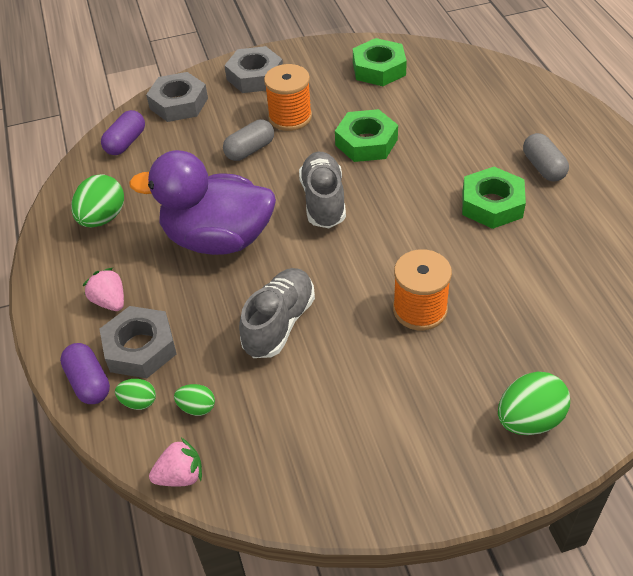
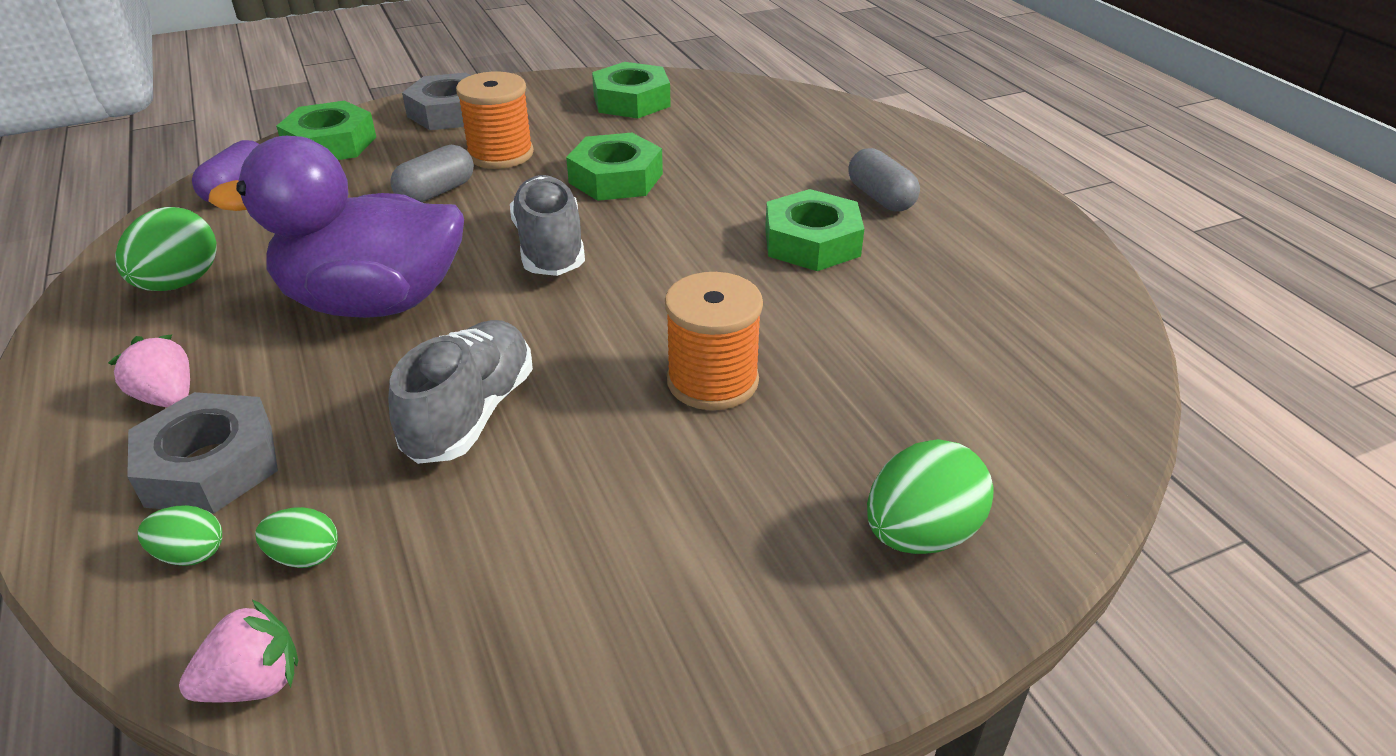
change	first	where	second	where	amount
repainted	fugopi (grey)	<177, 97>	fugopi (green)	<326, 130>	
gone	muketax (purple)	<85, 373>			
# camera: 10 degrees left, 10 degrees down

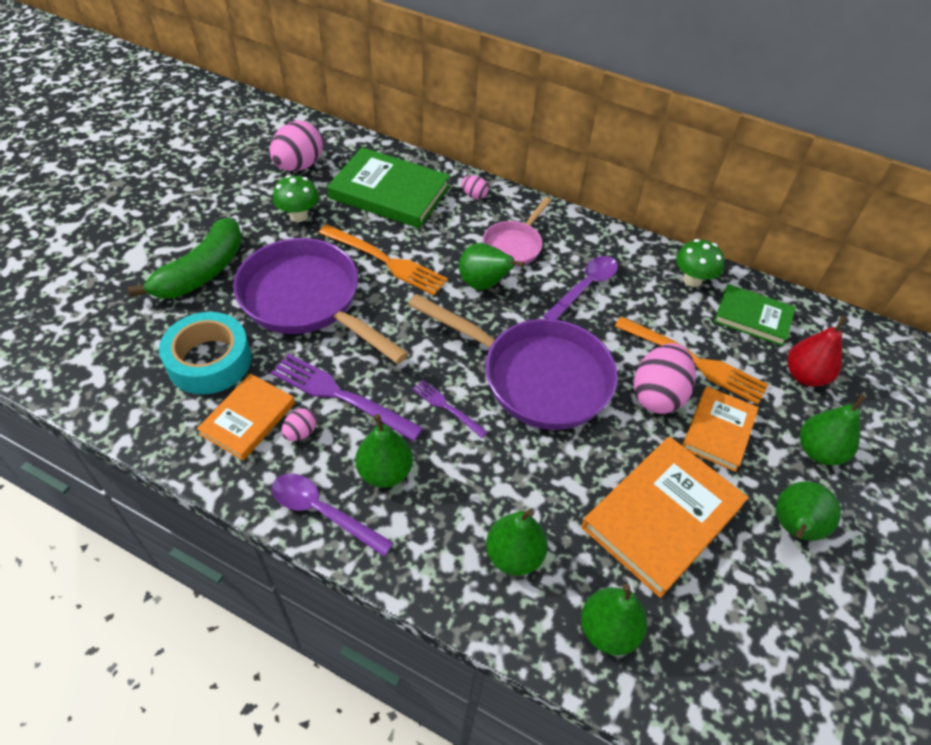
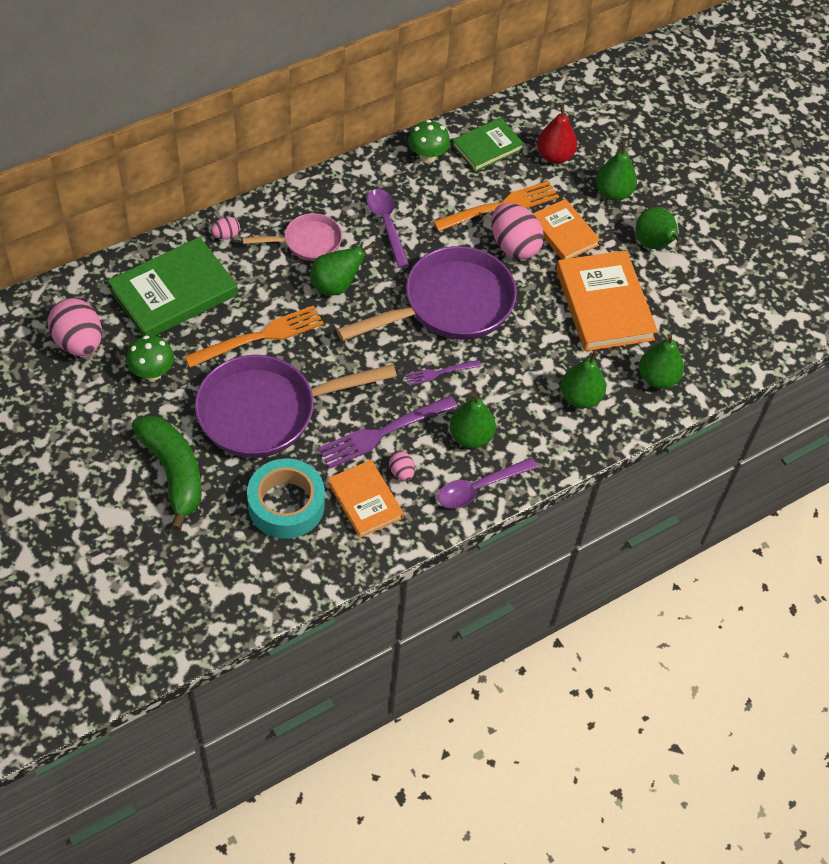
change	first	where	second	where	amount
rotated	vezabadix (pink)	<517, 231>		<292, 237>	75 degrees counterclockwise
# camera: 60 degrees left, 5 degrees up

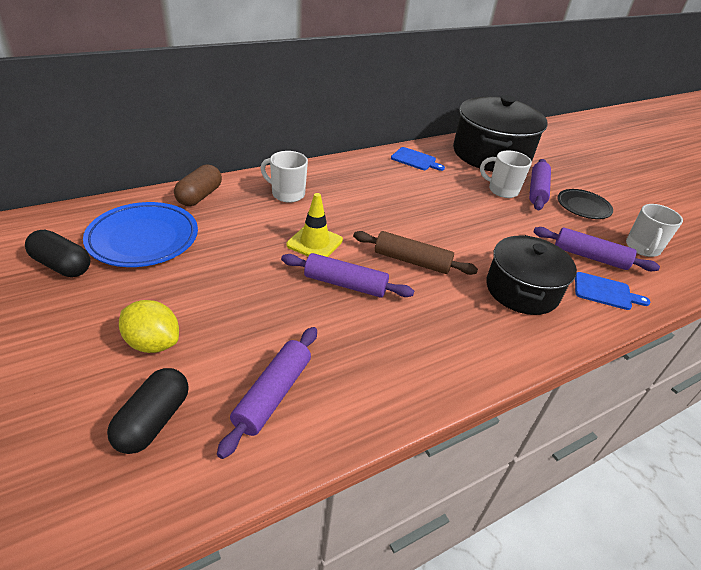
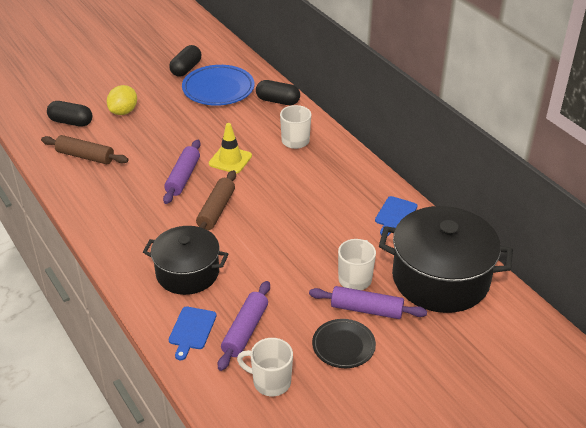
change	first	where	second	where	amount
repainted	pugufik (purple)	<267, 393>	pugufik (brown)	<85, 149>	
repainted	muketax (brown)	<198, 185>	muketax (black)	<278, 92>	
# camera: 90 degrees right, 0 degrees up

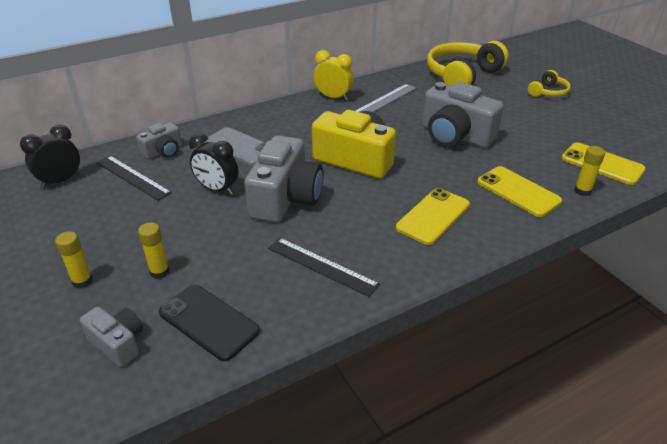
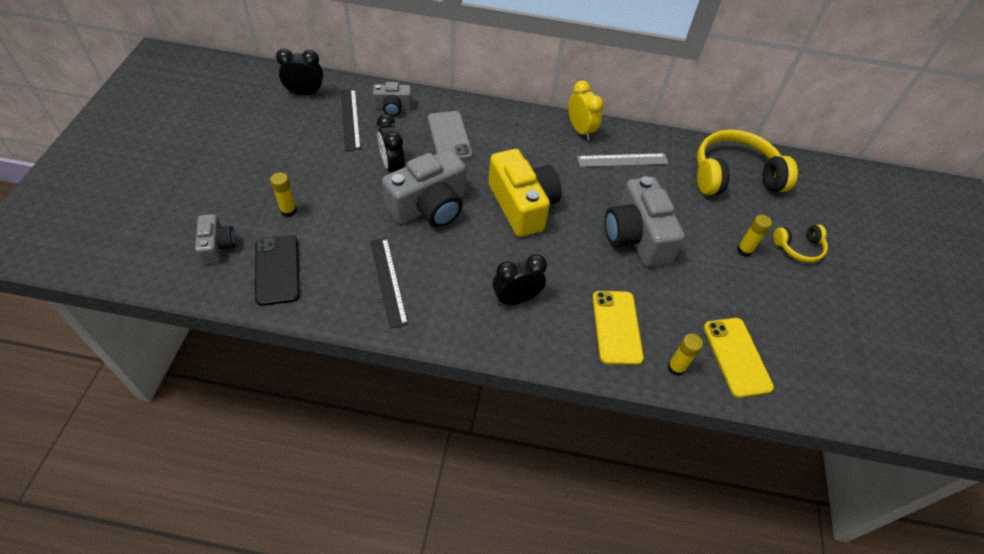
change	first	where	second	where	amount
swapped	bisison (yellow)	<433, 216>	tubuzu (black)	<520, 279>	
shifted	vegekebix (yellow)	<74, 260>		<754, 236>	
# camera: 35 degrees right, 15 degrees up

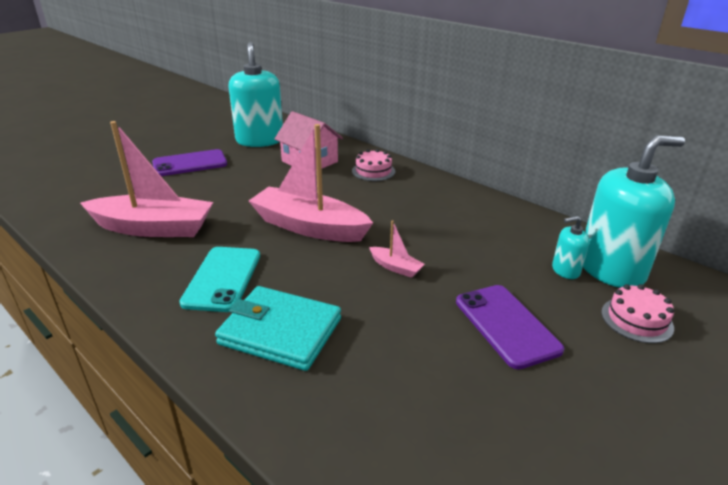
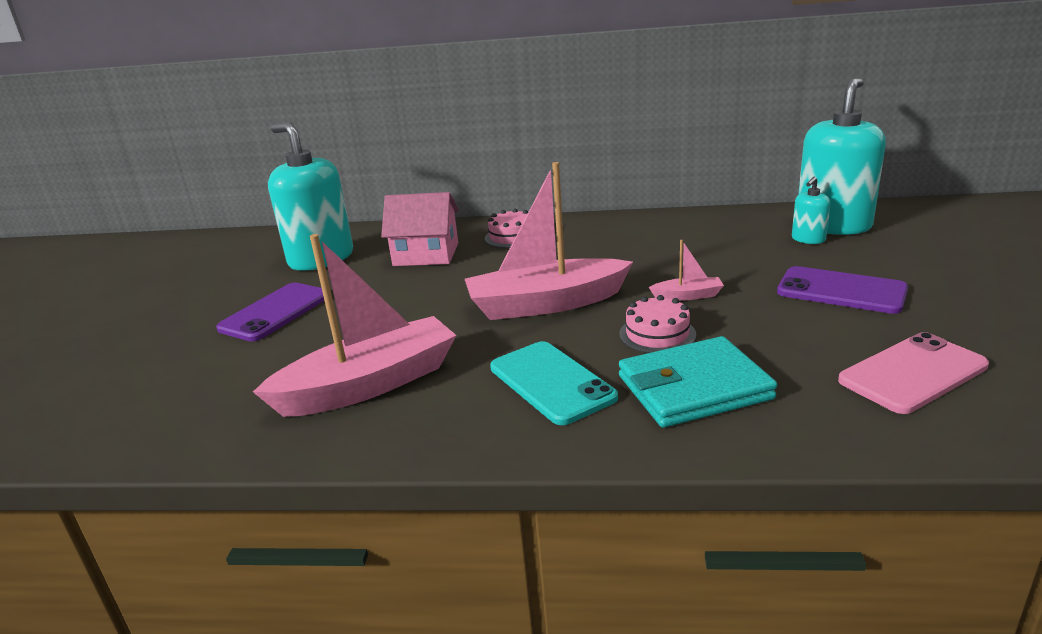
change	first	where	second	where	amount
shifted	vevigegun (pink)	<637, 313>		<657, 324>	
new			bisison (pink)	<913, 373>	
# camera: 35 degrees left, 5 degrees down

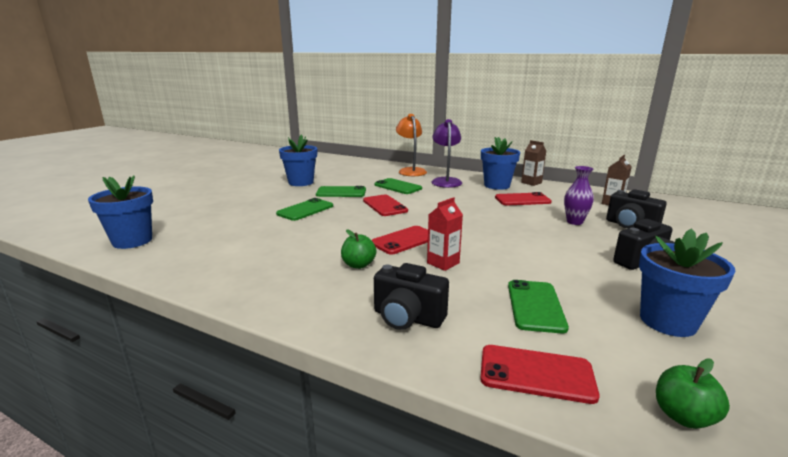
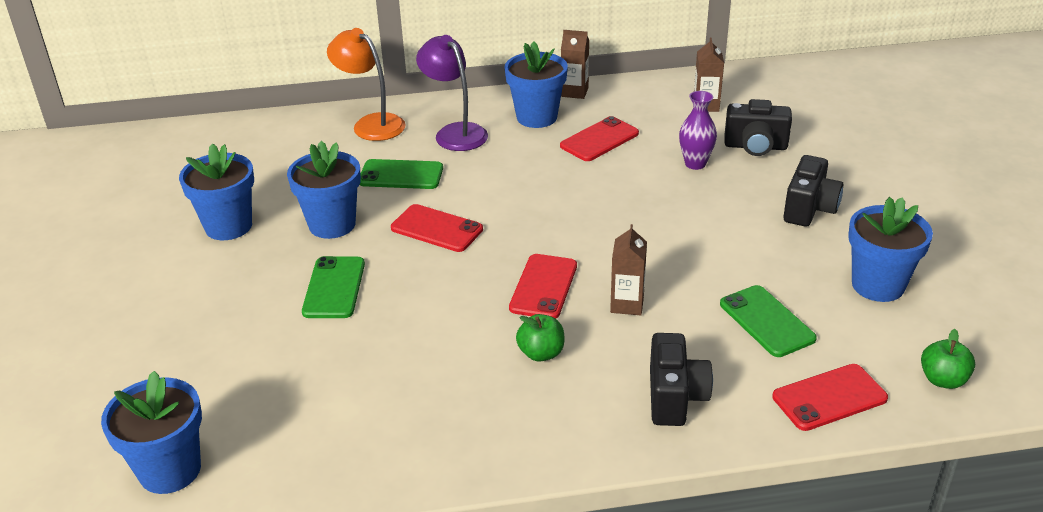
change	first	where	second	where	amount
swapped	bisison (green)	<341, 191>	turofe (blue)	<324, 190>	
repainted	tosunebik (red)	<445, 234>	tosunebik (brown)	<628, 269>	
rotated	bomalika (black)	<411, 296>		<681, 379>	75 degrees counterclockwise
# camera: 35 degrees left, 15 degrees up

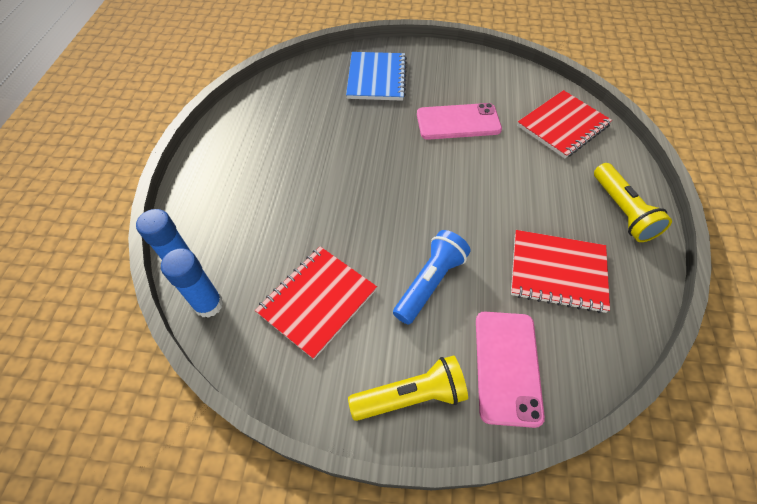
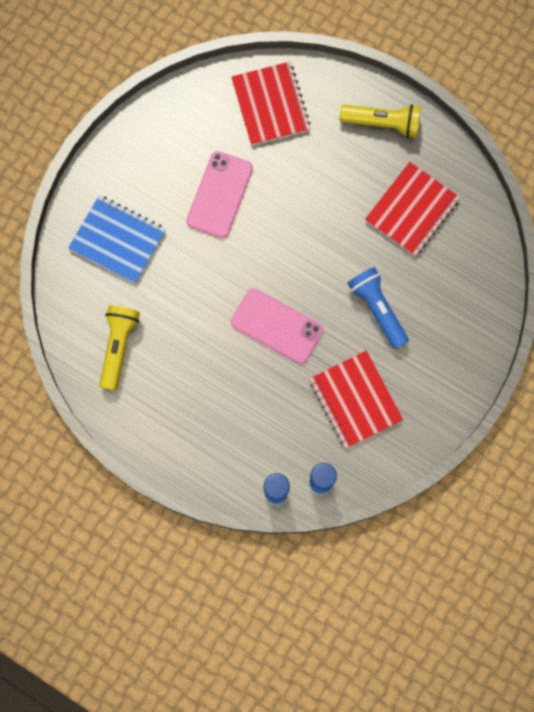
change	first	where	second	where	amount
shifted	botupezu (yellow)	<408, 388>		<120, 348>	
shifted	bisison (pink)	<510, 370>		<277, 326>	
# camera: 65 degrees left, 20 degrees up

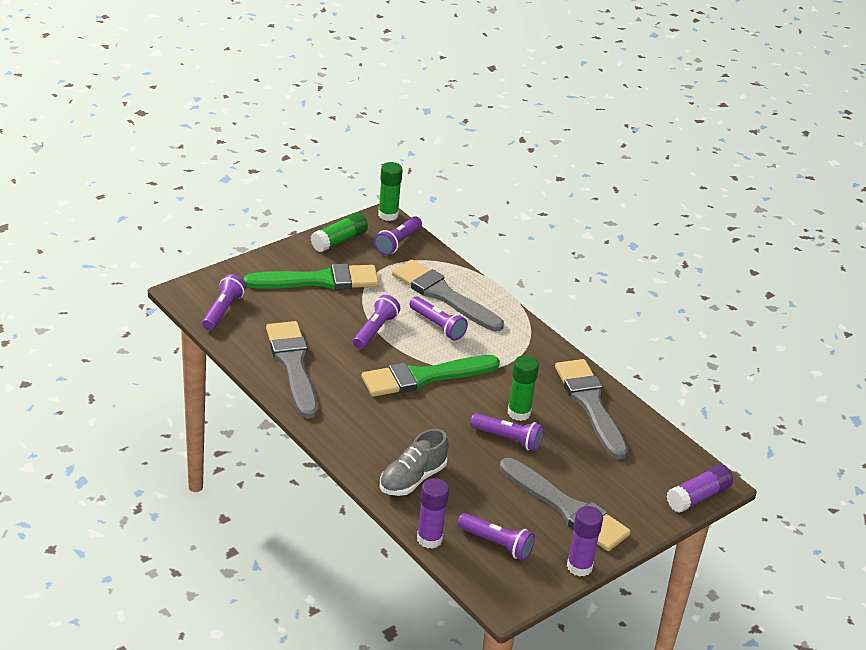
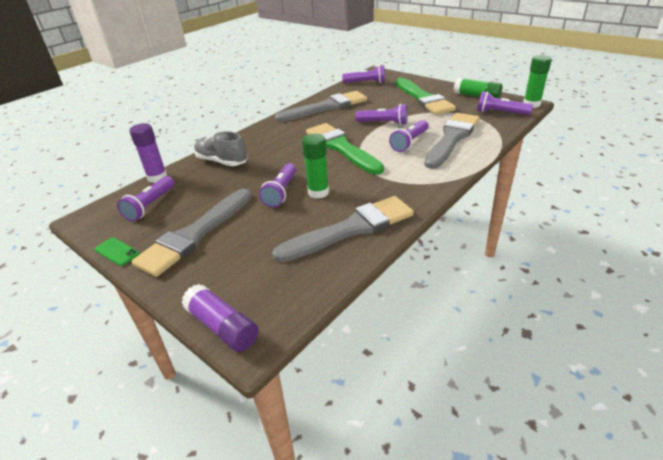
change	first	where	second	where	amount
swapped	vegekebix (purple)	<585, 541>	bisison (green)	<117, 252>	
# camera: 85 degrees right, 0 degrees up

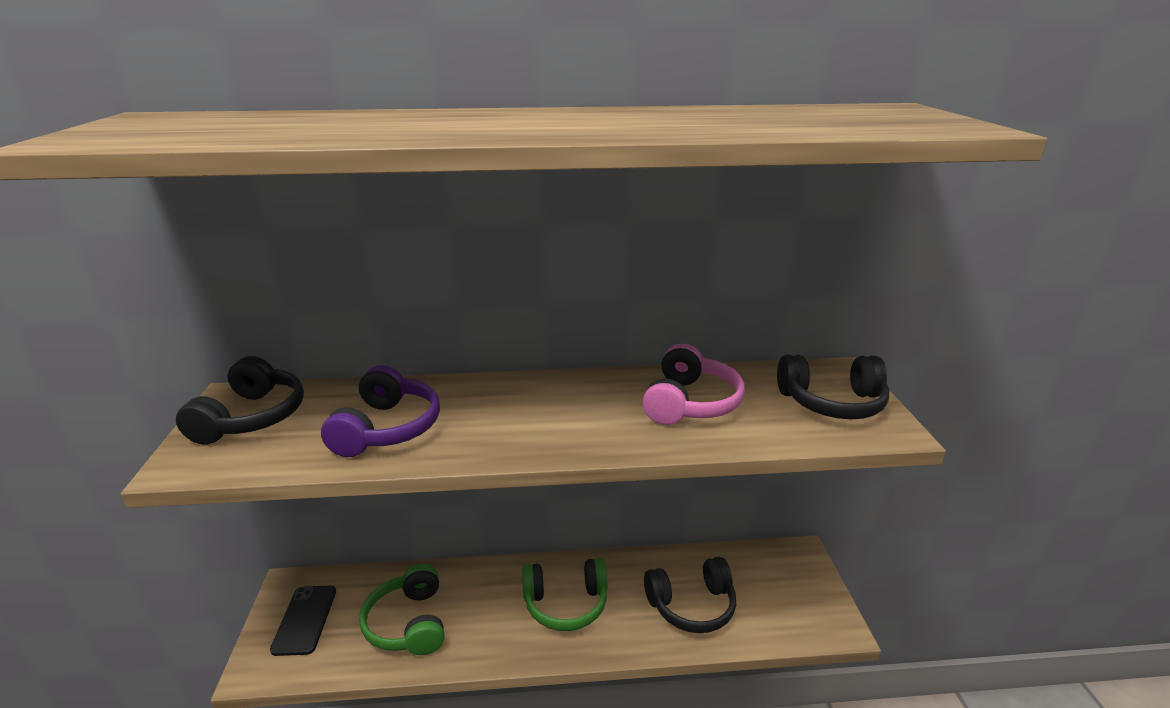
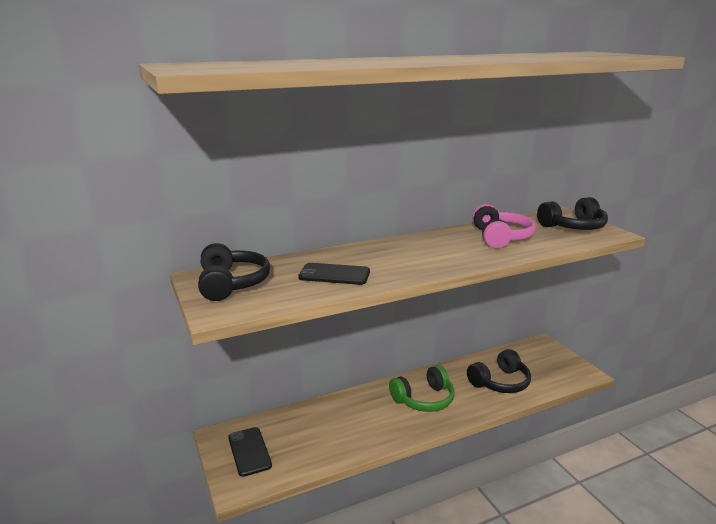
change	first	where	second	where	amount
swapped	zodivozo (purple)	<380, 411>	bisison (black)	<334, 274>	
gone	zodivozo (green)	<402, 609>			
# camera: 20 degrees left, 5 degrees down

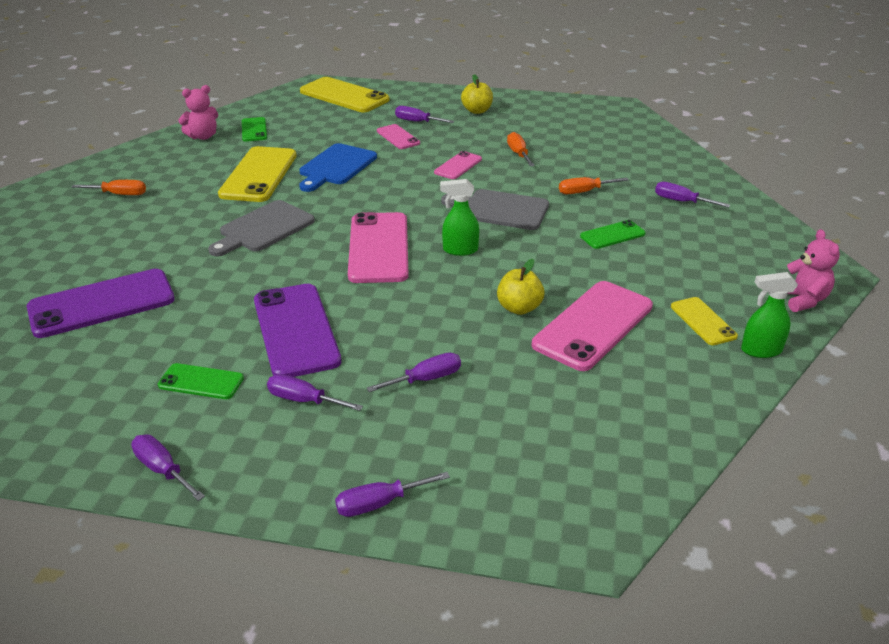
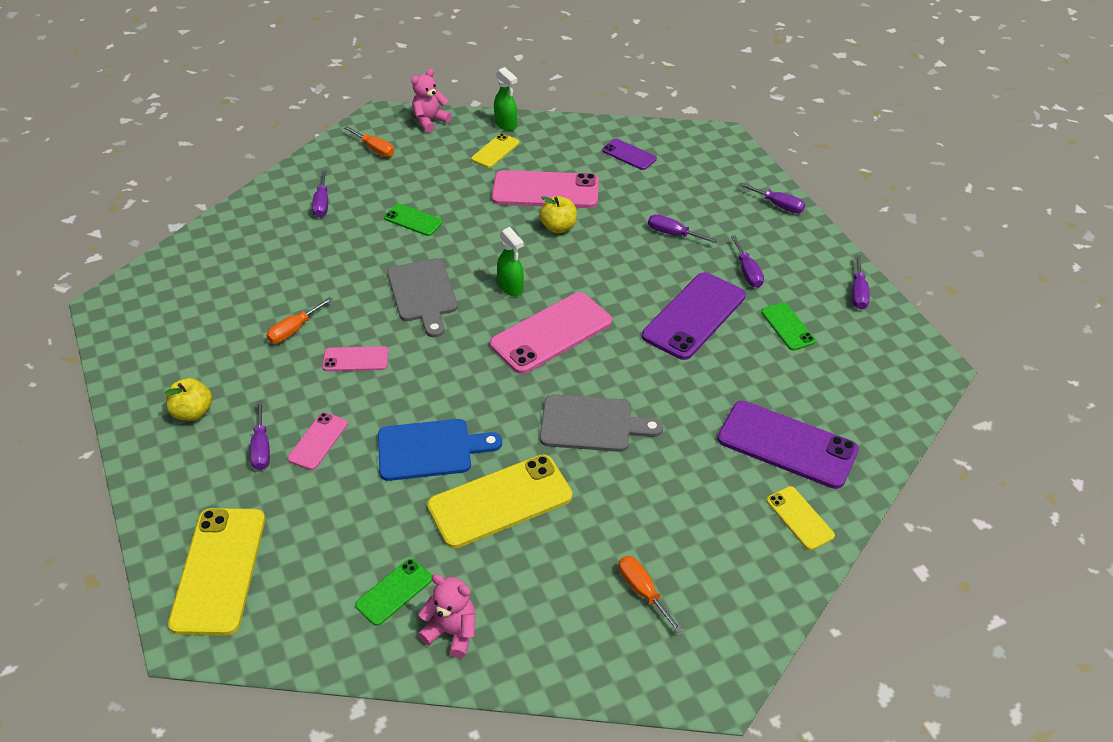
change	first	where	second	where	amount
shifted	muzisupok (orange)	<594, 185>		<369, 141>	
new			bisison (purple)	<629, 154>	
new			bisison (yellow)	<800, 518>	
# camera: 125 degrees left, 10 degrees up

